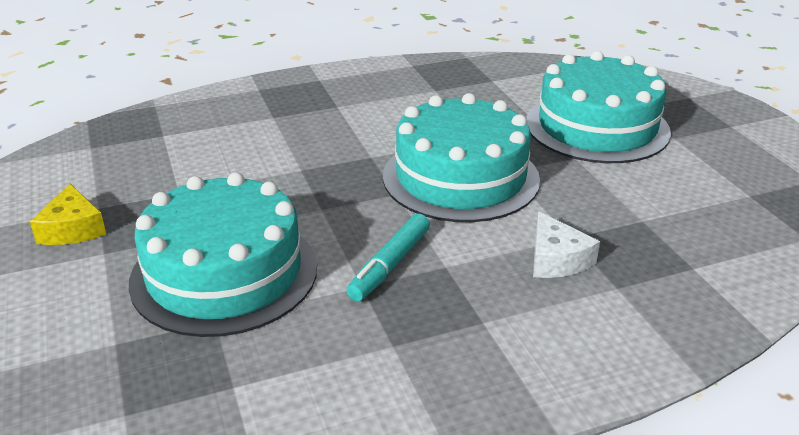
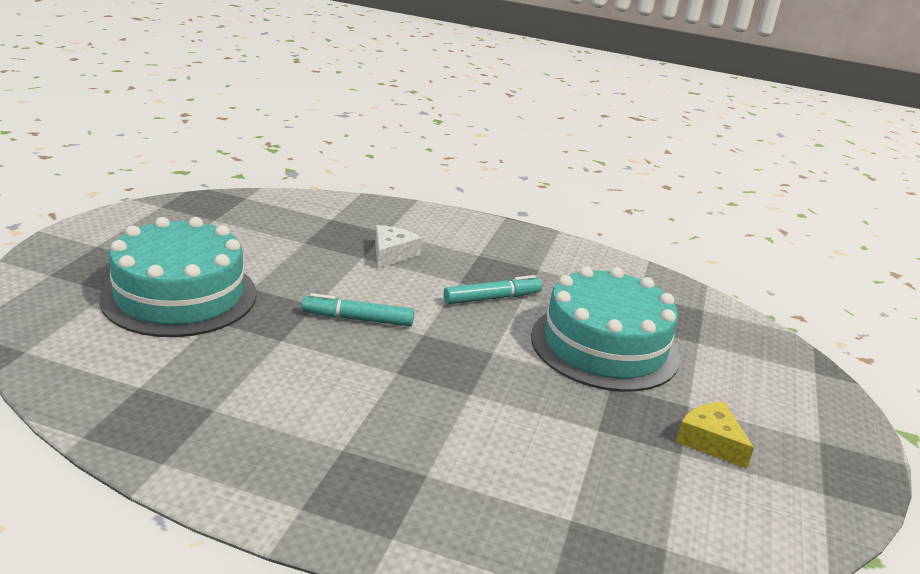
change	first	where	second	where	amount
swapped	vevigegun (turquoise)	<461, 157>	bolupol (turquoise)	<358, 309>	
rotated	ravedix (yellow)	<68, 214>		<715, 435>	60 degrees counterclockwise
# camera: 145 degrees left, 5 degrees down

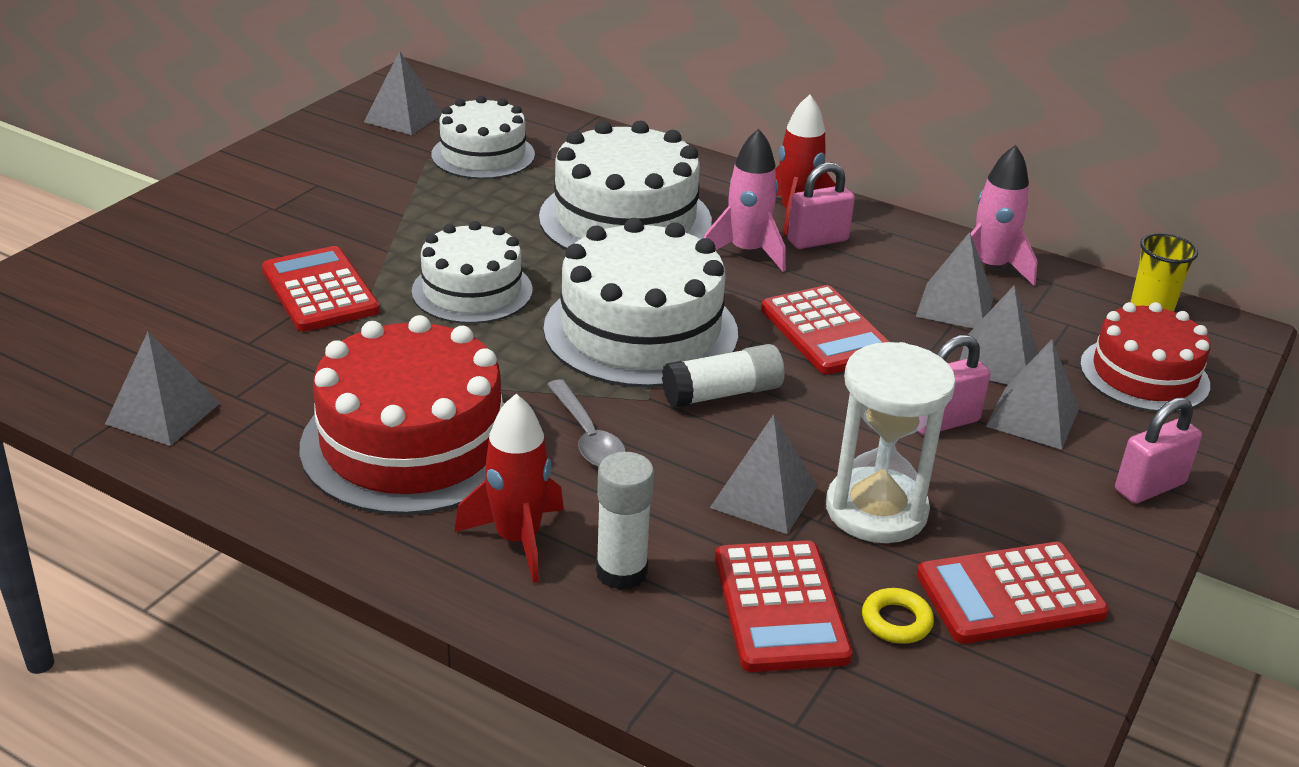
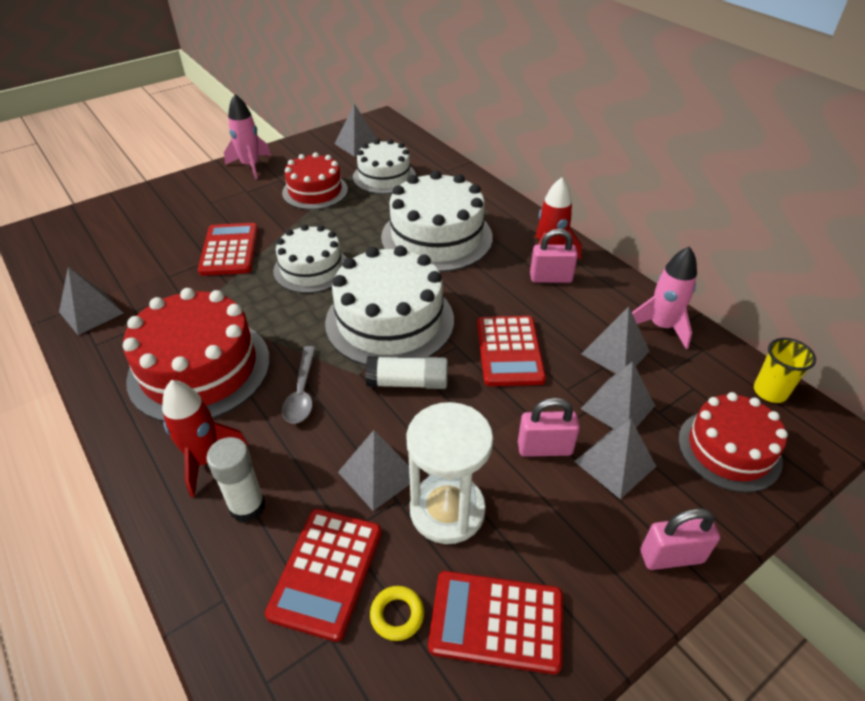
change	first	where	second	where	amount
shifted	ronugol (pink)	<745, 200>		<247, 136>	
new			vevigegun (red)	<315, 181>	
# camera: 25 degrees right, 10 degrees up

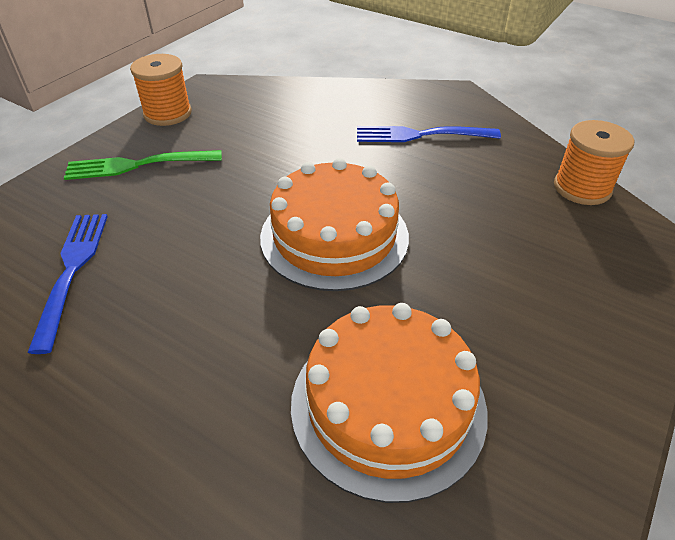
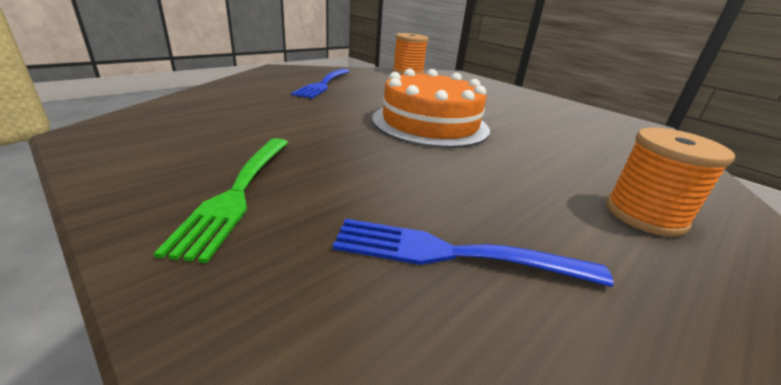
change	first	where	second	where	amount
shifted	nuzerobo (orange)	<161, 90>		<670, 182>	
gone	vevigegun (orange)	<389, 403>			
# camera: 80 degrees left, 15 degrees down

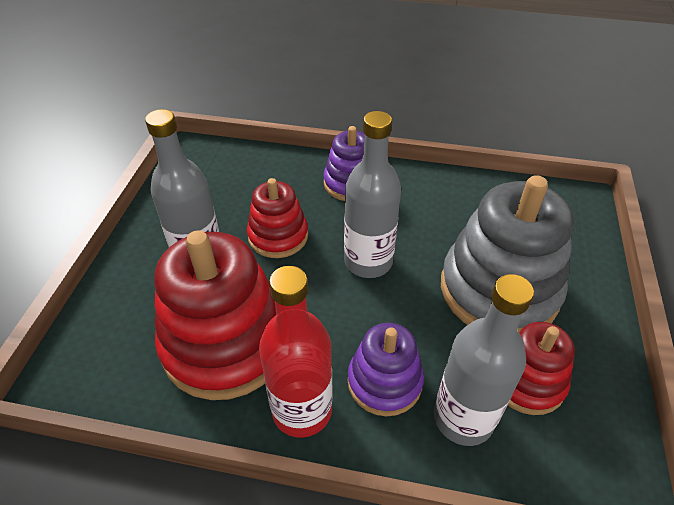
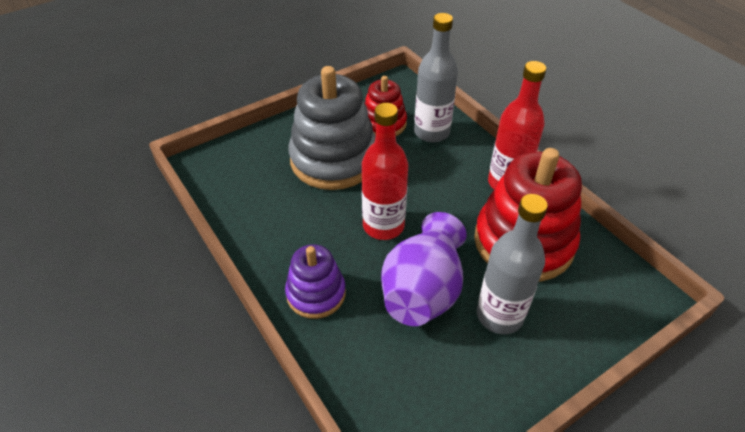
change	first	where	second	where	amount
repainted	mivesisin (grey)	<372, 194>	mivesisin (red)	<385, 171>	
swapped	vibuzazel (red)	<277, 218>	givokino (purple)	<424, 269>	
gone	vibuzazel (purple)	<386, 369>			
# camera: 135 degrees left, 0 degrees up

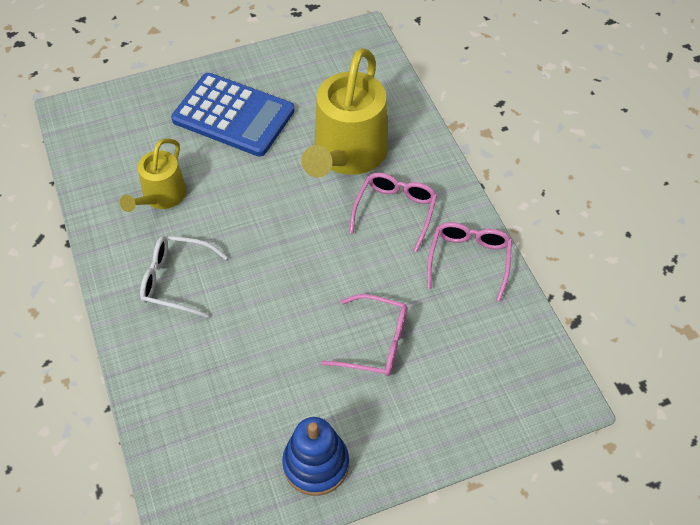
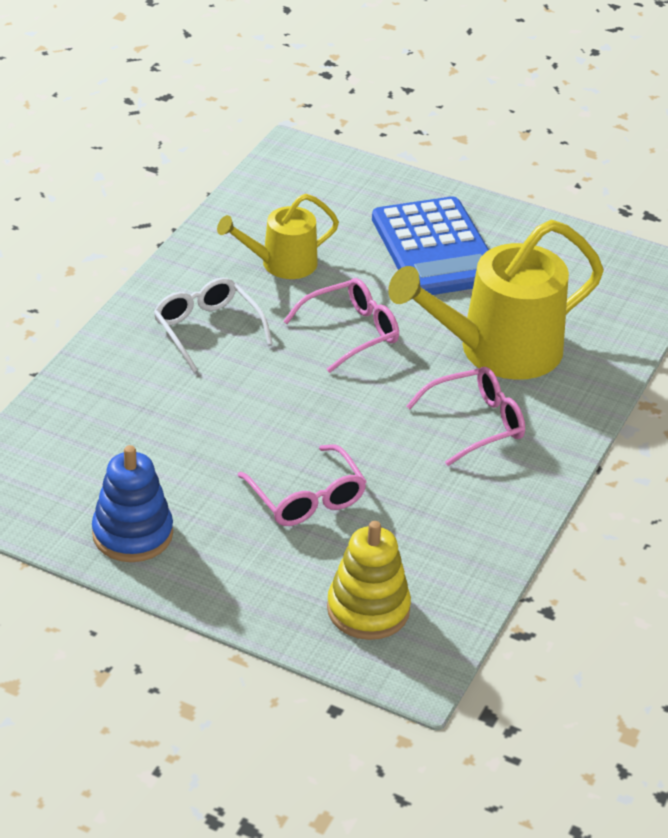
change	first	where	second	where	amount
shifted	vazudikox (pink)	<469, 261>		<341, 325>	
new			vibuzazel (yellow)	<369, 580>	
# camera: 45 degrees right, 15 degrees down

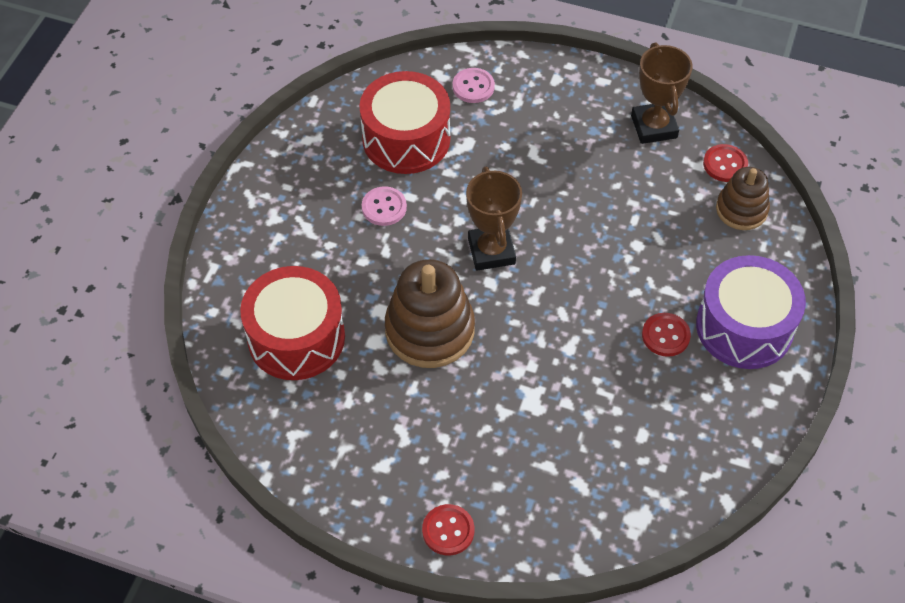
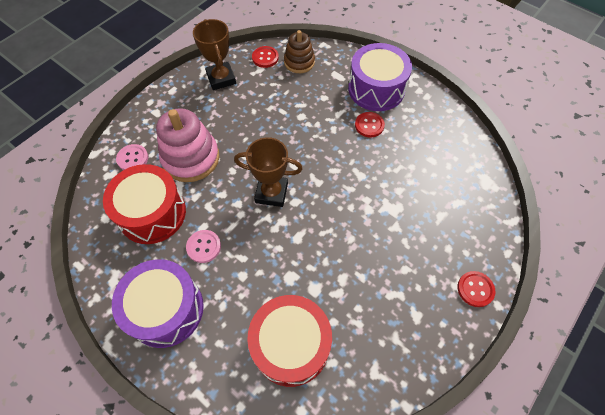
change	first	where	second	where	amount
new			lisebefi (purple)	<158, 303>	
new			vibuzazel (pink)	<187, 145>	
rotated	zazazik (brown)	<662, 93>		<214, 54>	60 degrees clockwise
gone	vibuzazel (brown)	<430, 313>			
# camera: 70 degrees left, 5 degrees up

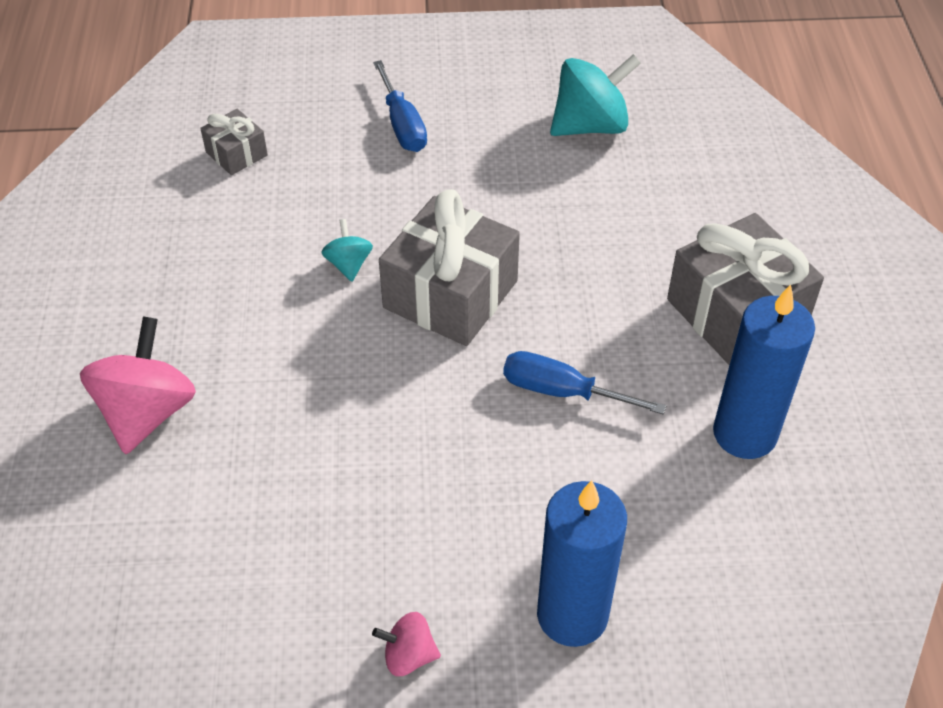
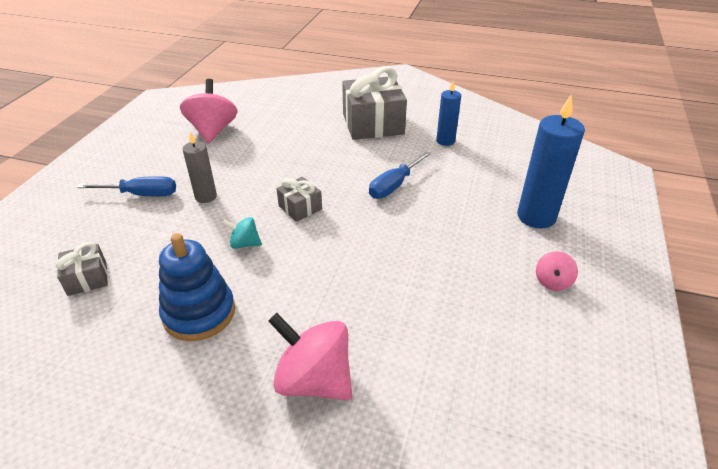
change	first	where	second	where	amount
new			vibuzazel (blue)	<197, 287>	
repainted	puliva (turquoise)	<595, 95>	puliva (pink)	<208, 111>	
new			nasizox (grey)	<200, 167>	
scaled	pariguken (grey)	<449, 267>		<299, 199>	x0.50
scaled	nasizox (blue)	<764, 371>		<448, 113>	x0.59
# camera: 70 degrees left, 10 degrees down

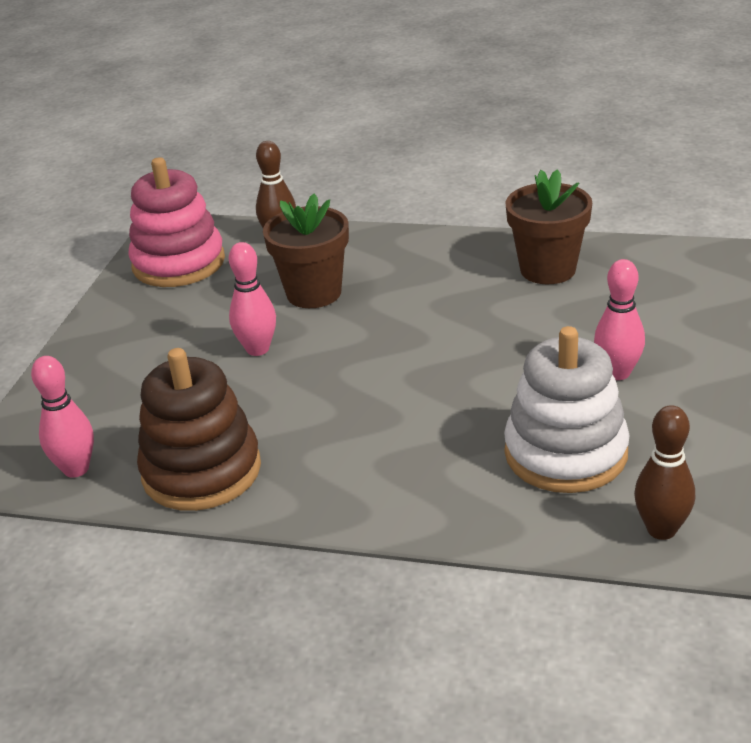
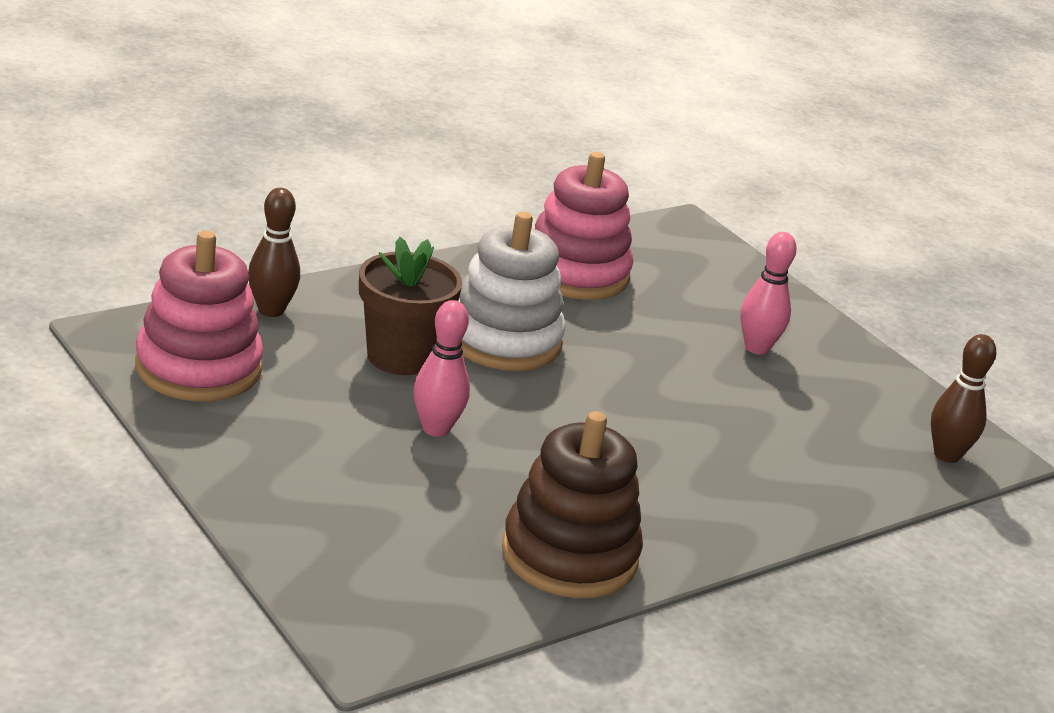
change	first	where	second	where	amount
shifted	vibuzazel (white)	<566, 409>		<512, 291>	
swapped	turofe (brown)	<548, 226>	vibuzazel (pink)	<584, 226>	
gone	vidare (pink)	<62, 417>			
# camera: 55 degrees left, 5 degrees down

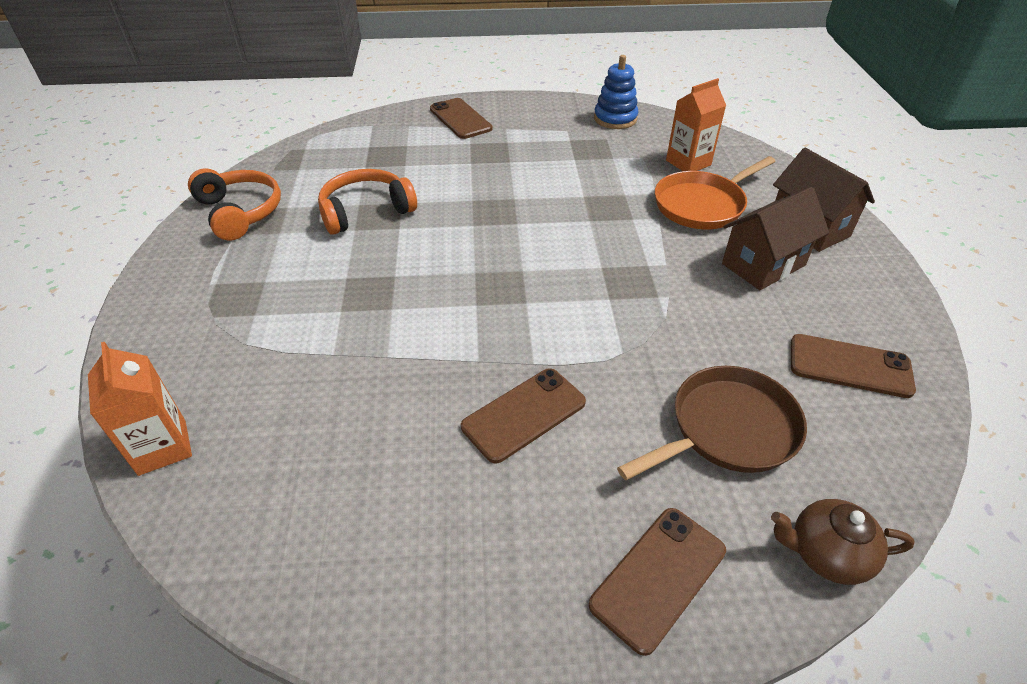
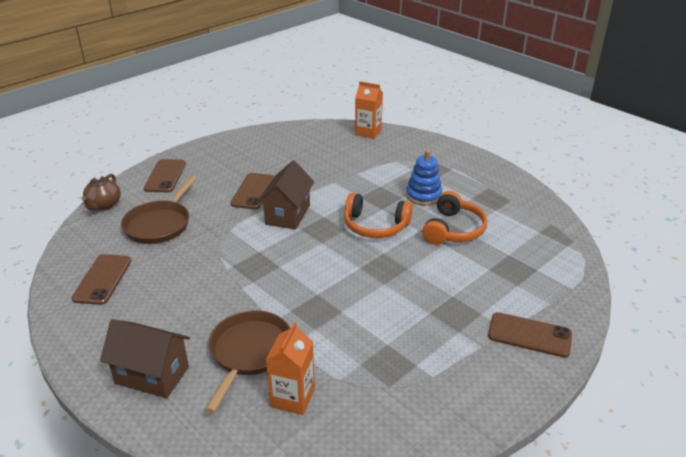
change	first	where	second	where	amount
rotated	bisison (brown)	<853, 366>		<101, 279>	60 degrees counterclockwise
rotated	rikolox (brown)	<843, 542>		<101, 192>	135 degrees clockwise
repainted	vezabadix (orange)	<715, 192>	vezabadix (brown)	<247, 361>	
shifted	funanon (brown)	<775, 238>		<286, 195>	
shifted	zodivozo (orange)	<234, 204>		<378, 215>	
shifted	vibuzazel (blue)	<616, 92>		<424, 178>	
# camera: 140 degrees right, 10 degrees down

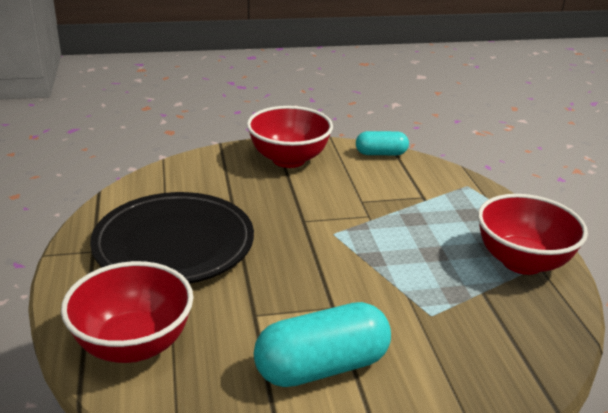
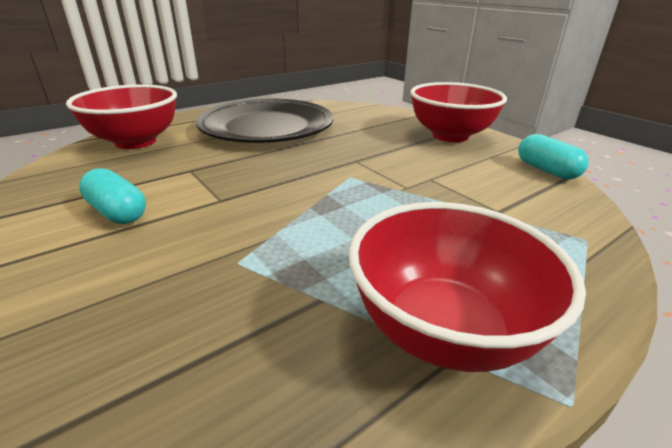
change	first	where	second	where	amount
scaled	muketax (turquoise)	<322, 344>		<112, 196>	x0.58
# camera: 65 degrees right, 0 degrees up

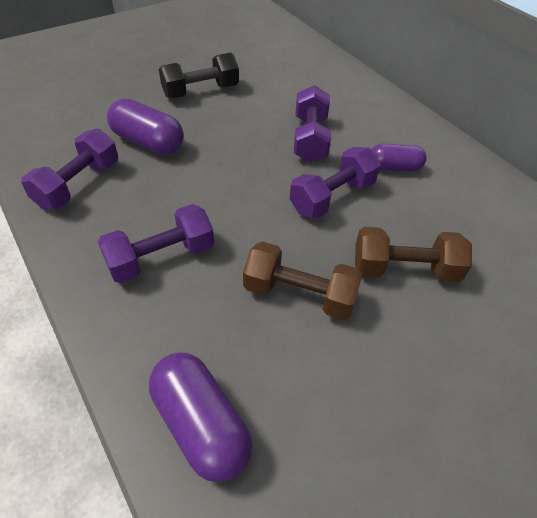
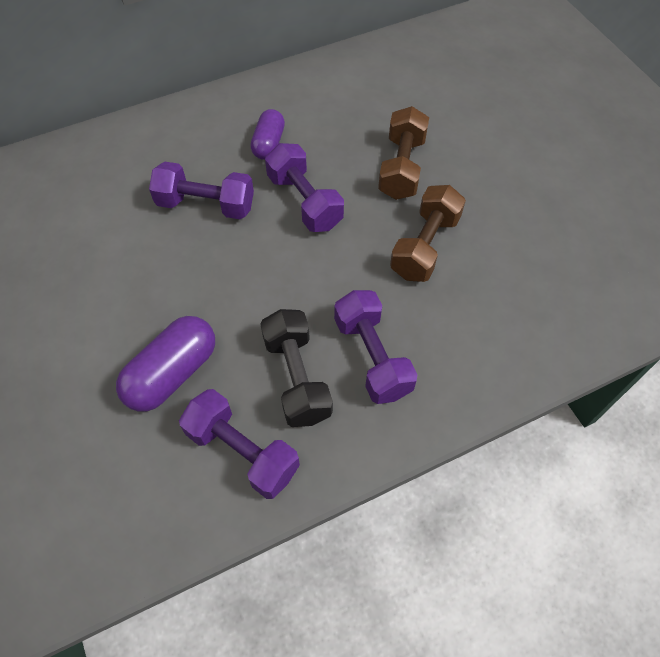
change	first	where	second	where	amount
shifted	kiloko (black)	<199, 75>		<296, 368>	
gone	muketax (purple)	<201, 417>			
# camera: 80 degrees left, 10 degrees up

